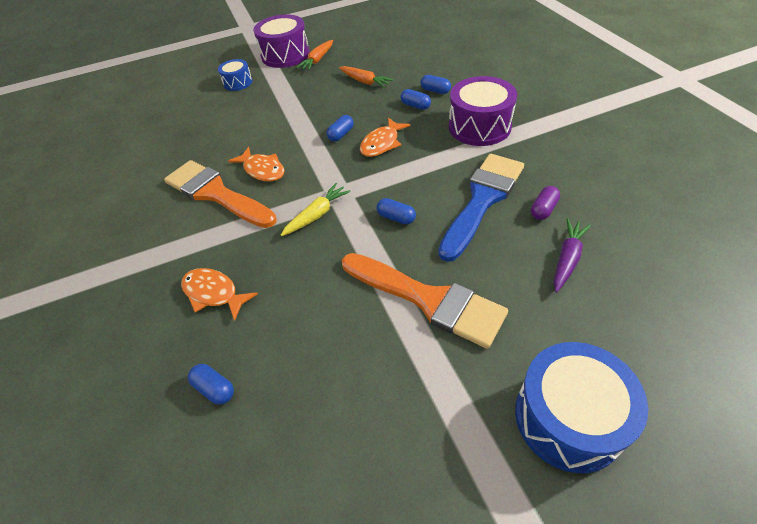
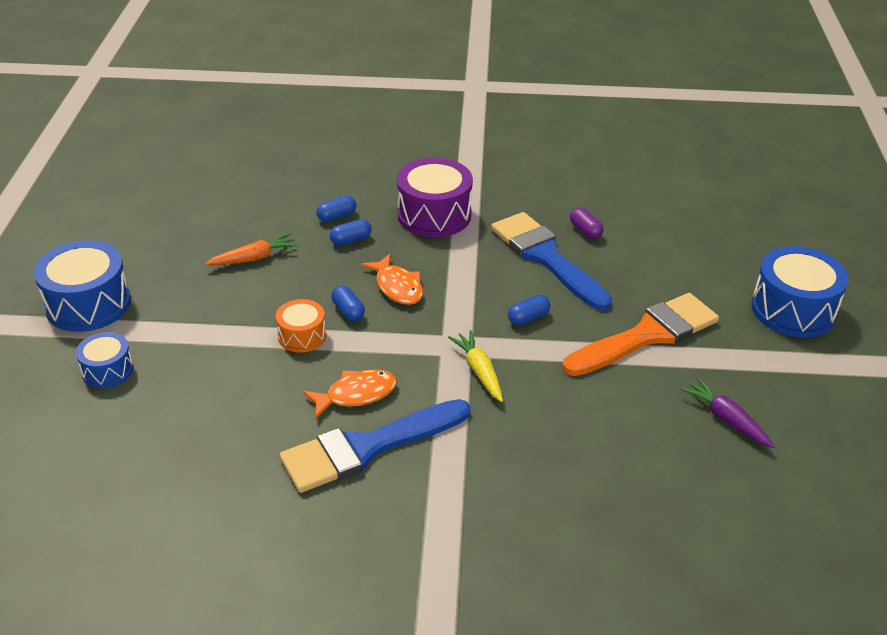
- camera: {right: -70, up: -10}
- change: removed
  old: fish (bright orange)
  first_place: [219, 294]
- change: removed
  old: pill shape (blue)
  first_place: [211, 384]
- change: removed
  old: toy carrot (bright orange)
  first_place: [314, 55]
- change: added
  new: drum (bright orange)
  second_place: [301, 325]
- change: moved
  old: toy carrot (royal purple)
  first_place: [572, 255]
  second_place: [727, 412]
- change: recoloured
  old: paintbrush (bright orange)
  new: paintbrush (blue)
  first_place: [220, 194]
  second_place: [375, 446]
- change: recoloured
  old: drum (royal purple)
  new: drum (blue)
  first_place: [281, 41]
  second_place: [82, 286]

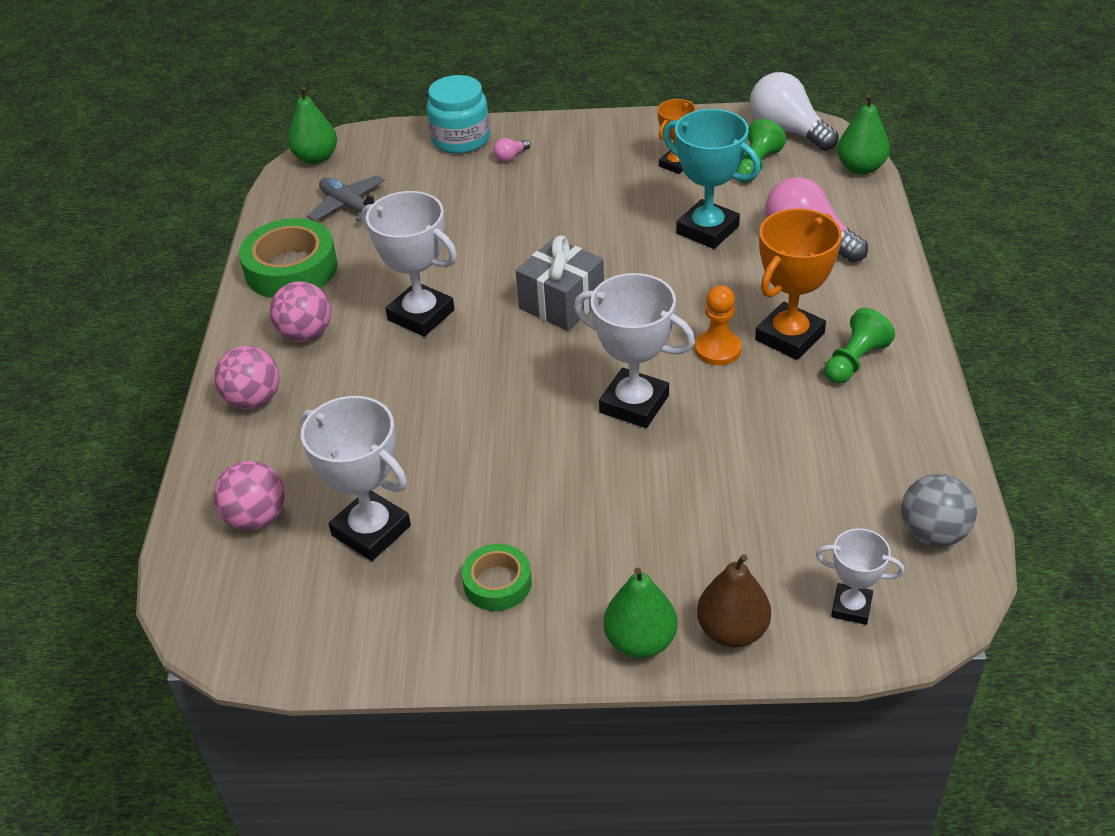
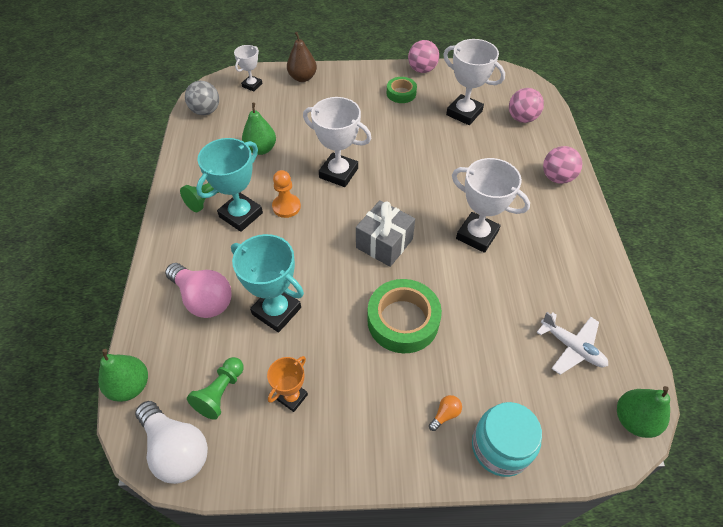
- camera: {right: 175, up: 10}
- change: moved
  old: sticky tape (leaf-green)
  first_place: [288, 258]
  second_place: [404, 316]
- change: moved
  old: ball (rosy)
  first_place: [300, 311]
  second_place: [423, 56]
- change: moved
  old: pear fruit (leaf-green)
  first_place: [640, 613]
  second_place: [259, 129]
- change: recoloured
  old: plane (grey)
  new: plane (white)
  first_place: [346, 198]
  second_place: [572, 343]
- change: recoloured
  old: light bulb (rosy)
  new: light bulb (bright orange)
  first_place: [511, 150]
  second_place: [445, 413]
- change: recoloured
  old: trophy (bright orange)
  new: trophy (turquoise)
  first_place: [798, 284]
  second_place: [229, 185]
- change: turned
  old: trophy (white)
  first_place: [860, 576]
  second_place: [248, 68]
  degrees: -75

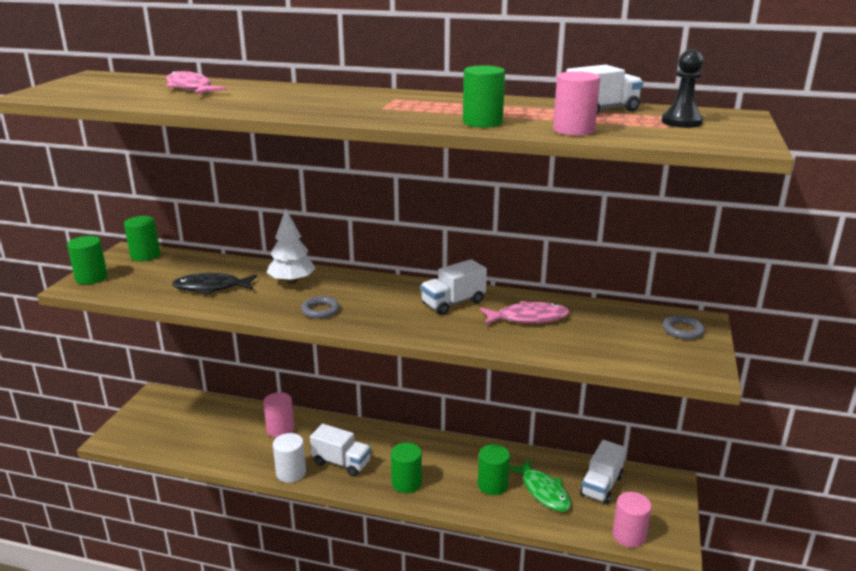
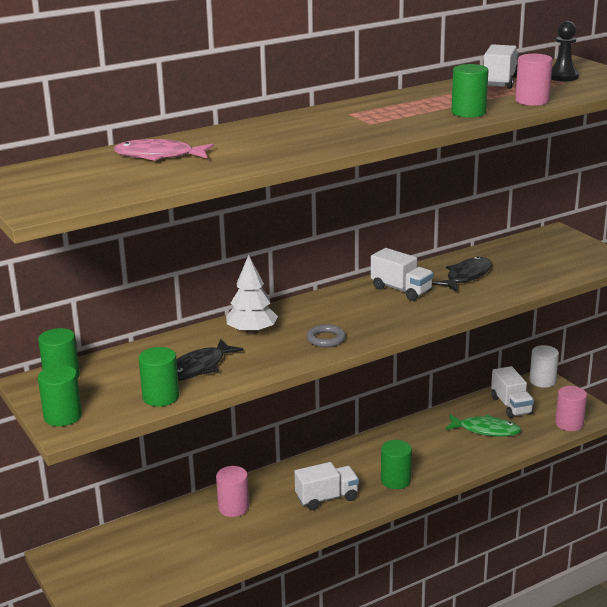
- camera: {right: -45, up: 0}
- change: removed
  old: torus (grey)
  first_place: [684, 327]
- change: moved
  old: solid cylinder (white)
  first_place: [289, 458]
  second_place: [544, 366]
- change: moved
  old: solid cylinder (leaf-green)
  first_place: [494, 469]
  second_place: [158, 376]
- change: recoloured
  old: fish (rosy)
  new: fish (black)
  first_place: [524, 313]
  second_place: [462, 274]
- change: turned
  old: toy truck (white)
  first_place: [453, 287]
  second_place: [402, 274]
  degrees: -60

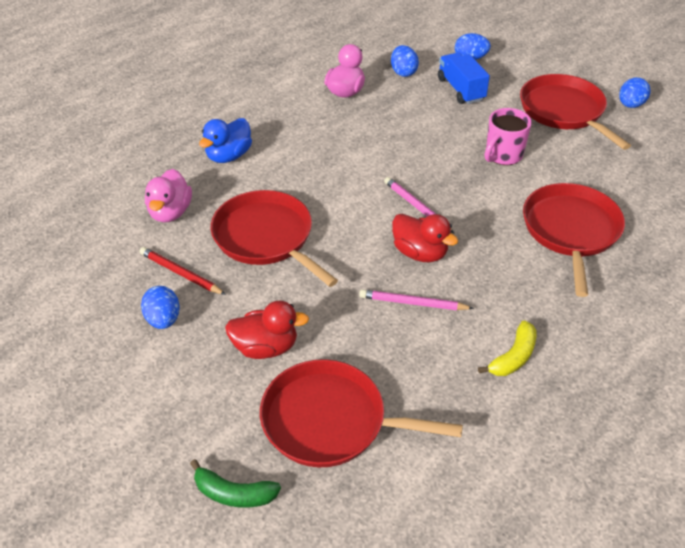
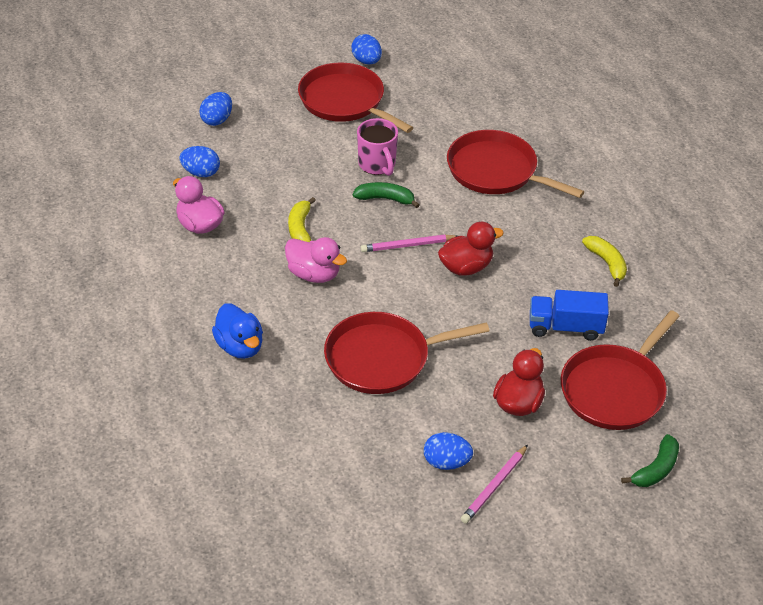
- camera: {right: -65, up: 0}
- change: removed
  old: wooden pencil (scarlet)
  first_place: [183, 271]
- change: added
  new: banana (yellow)
  second_place: [302, 219]
- change: added
  new: banana (leaf-green)
  second_place: [386, 195]
- change: moved
  old: rubber duck (rosy)
  first_place: [168, 195]
  second_place: [316, 260]
- change: moved
  old: wooden pencil (rosy)
  first_place: [416, 299]
  second_place: [494, 484]
- change: moved
  old: toy truck (blue)
  first_place: [464, 78]
  second_place: [569, 315]
- change: turned
  old: frying pan (scarlet)
  first_place: [575, 112]
  second_place: [355, 98]
  degrees: 45

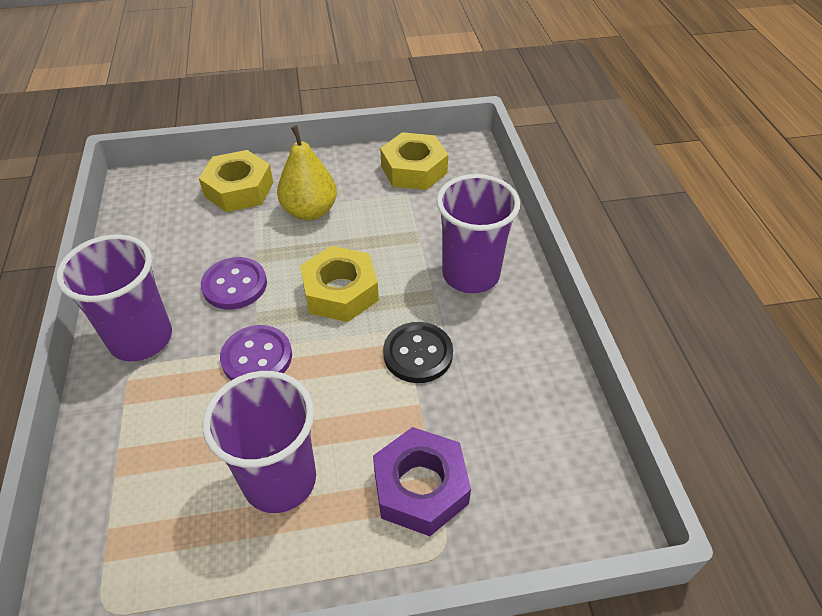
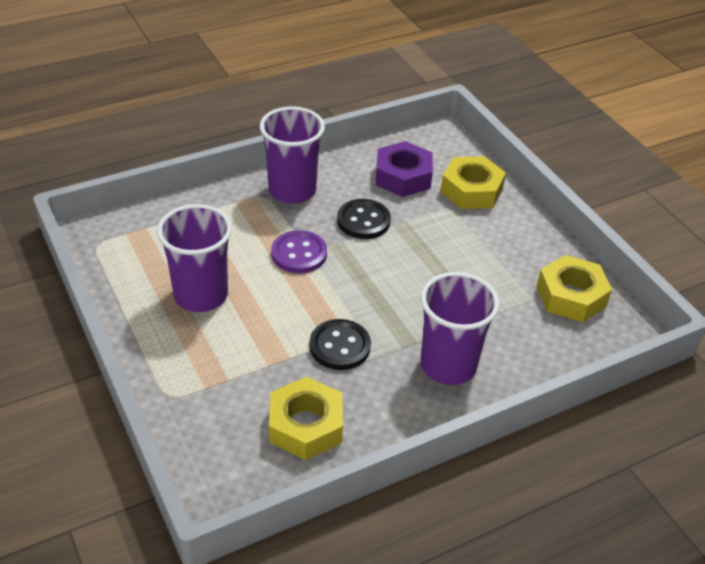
- camera: {right: 70, up: -5}
- change: removed
  old: pear fruit (yellow)
  first_place: [307, 172]
- change: moved
  old: hexagon nut (yellow)
  first_place: [339, 284]
  second_place: [306, 418]
- change: moved
  old: hexagon nut (royal purple)
  first_place: [422, 481]
  second_place: [404, 169]
- change: recoloured
  old: sewing button (royal purple)
  new: sewing button (black)
  first_place: [234, 283]
  second_place: [364, 219]

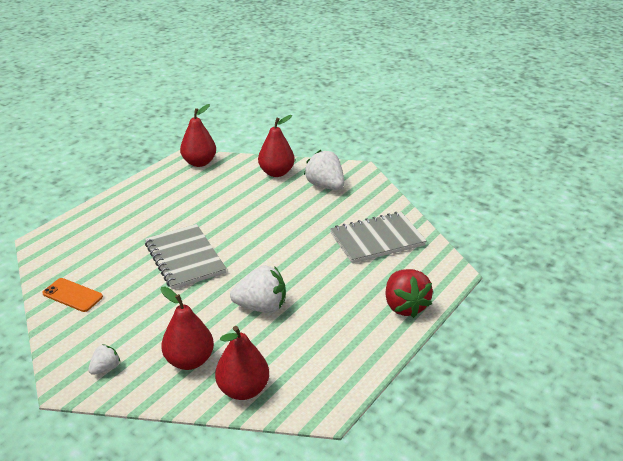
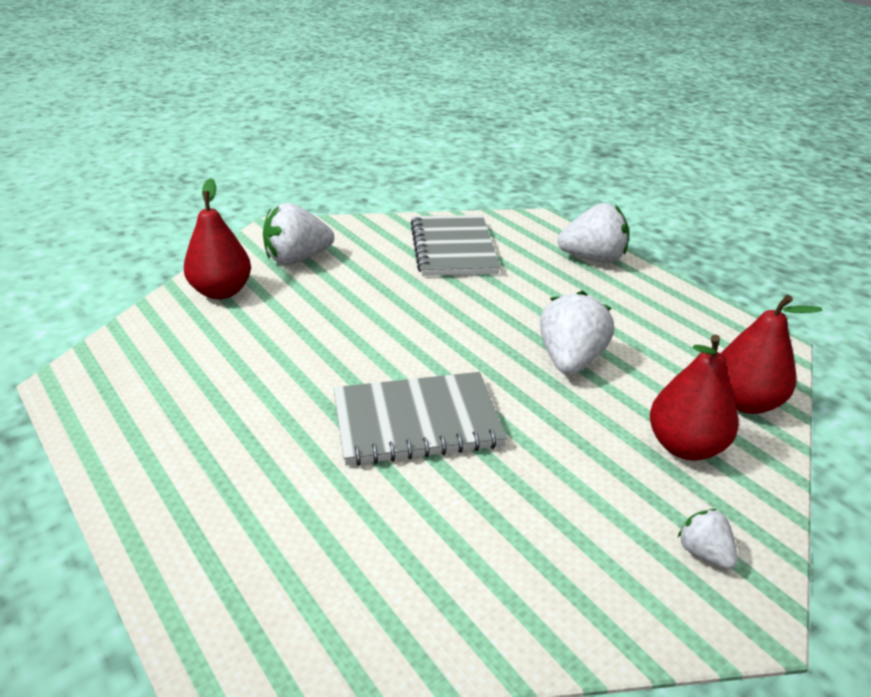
- camera: {right: -75, up: 0}
- change: removed
  old: smartphone (bright orange)
  first_place: [72, 295]
- change: removed
  old: pear fruit (scarlet)
  first_place: [198, 135]
- change: recoloured
  old: toy strawberry (scarlet)
  new: toy strawberry (white)
  first_place: [409, 293]
  second_place: [593, 233]

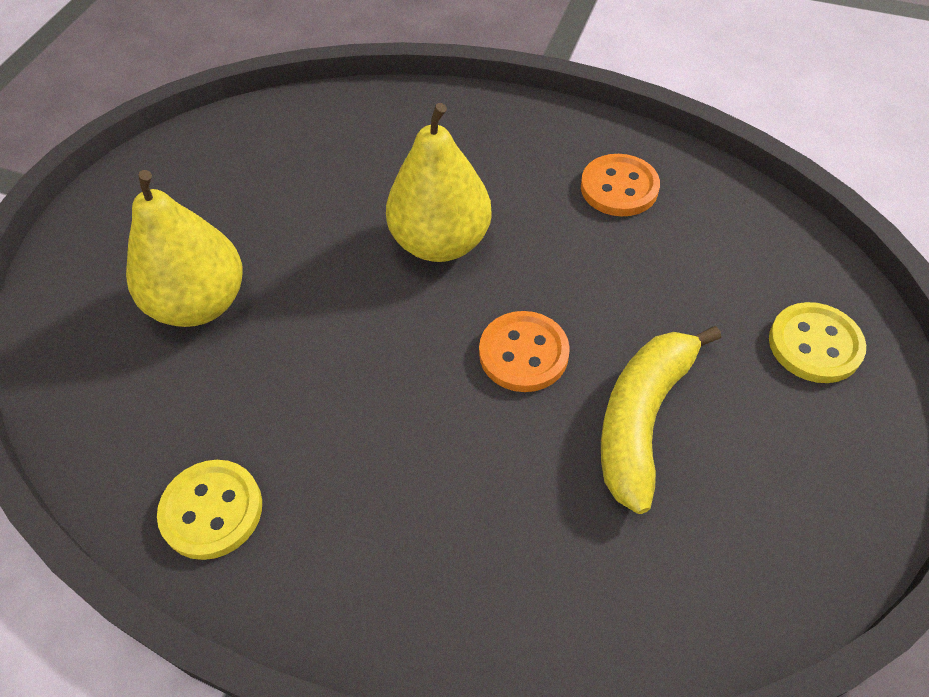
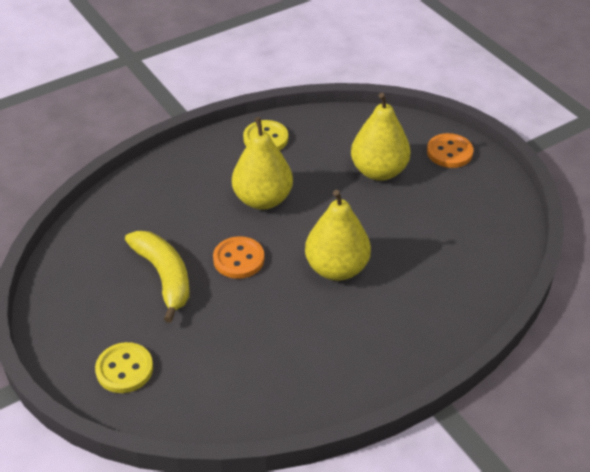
- camera: {right: 125, up: -10}
- change: added
  new: pear fruit (yellow)
  second_place: [262, 163]
- change: moved
  old: sewing button (bright orange)
  first_place: [620, 185]
  second_place: [450, 150]

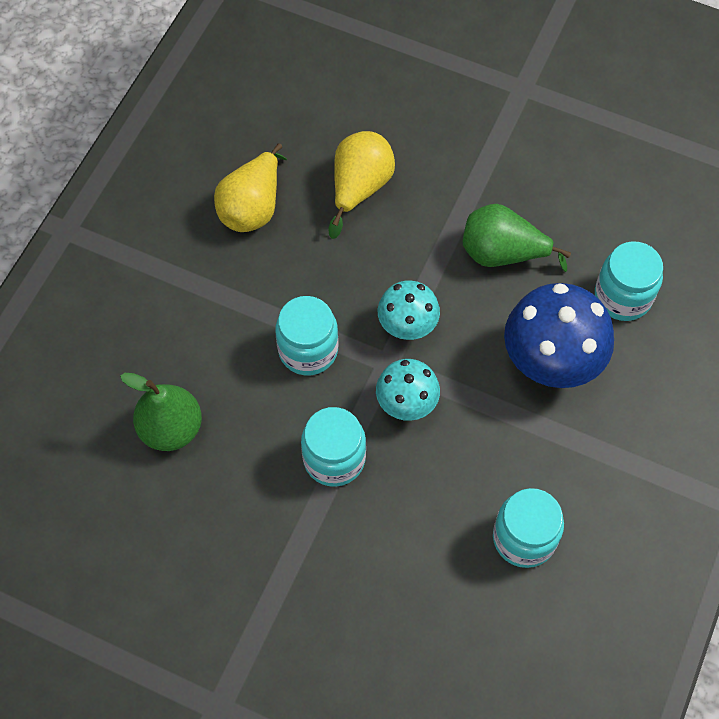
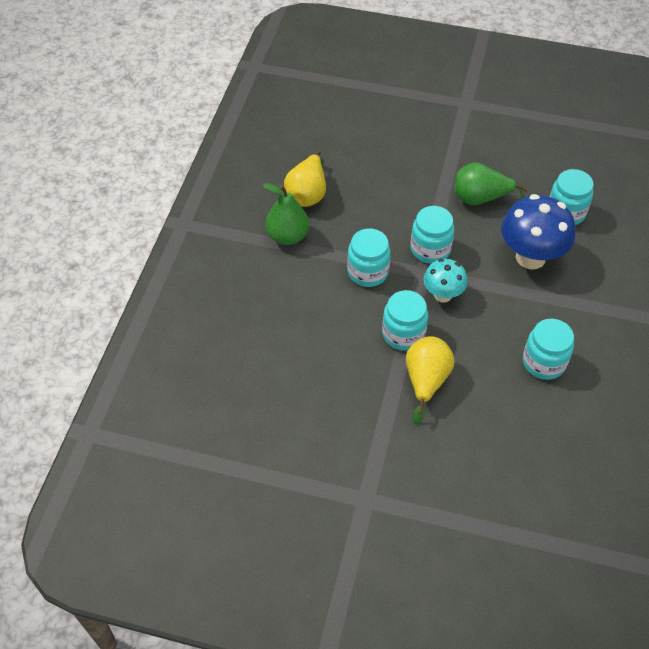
- camera: {right: -10, up: -10}
- change: moved
  old: pear fruit (leaf-green)
  first_place: [161, 412]
  second_place: [286, 214]
- change: moved
  old: pear fruit (yellow)
  first_place: [361, 185]
  second_place: [430, 380]
- change: replaced
  old: toadstool (turquoise)
  new: preserve jar (turquoise)
  first_place: [409, 310]
  second_place: [432, 235]

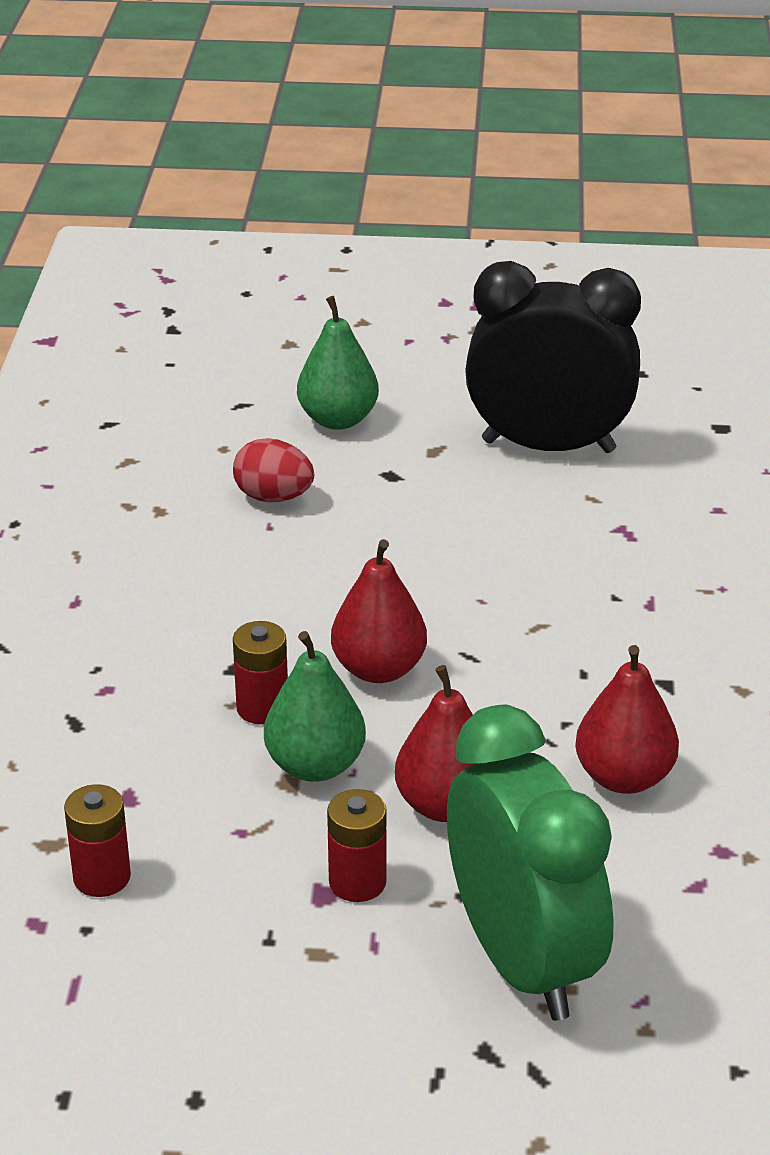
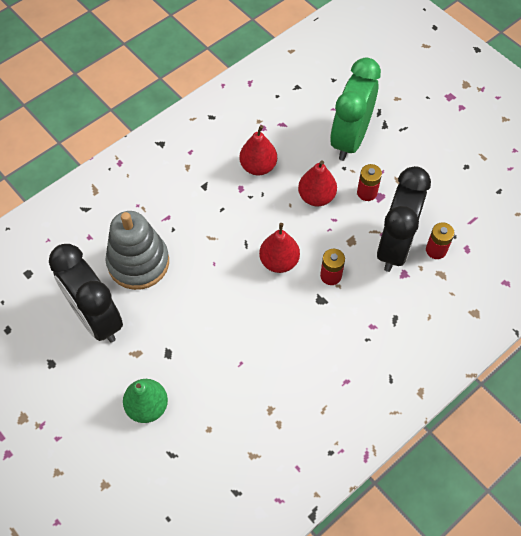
- camera: {right: -135, up: 25}
- change: removed
  old: egg (scarlet)
  first_place: [273, 470]
- change: removed
  old: pear fruit (leaf-green)
  first_place: [315, 706]
- change: added
  new: ring stacker (grey)
  second_place: [137, 250]
- change: added
  new: bedside clock (black)
  second_place: [404, 219]

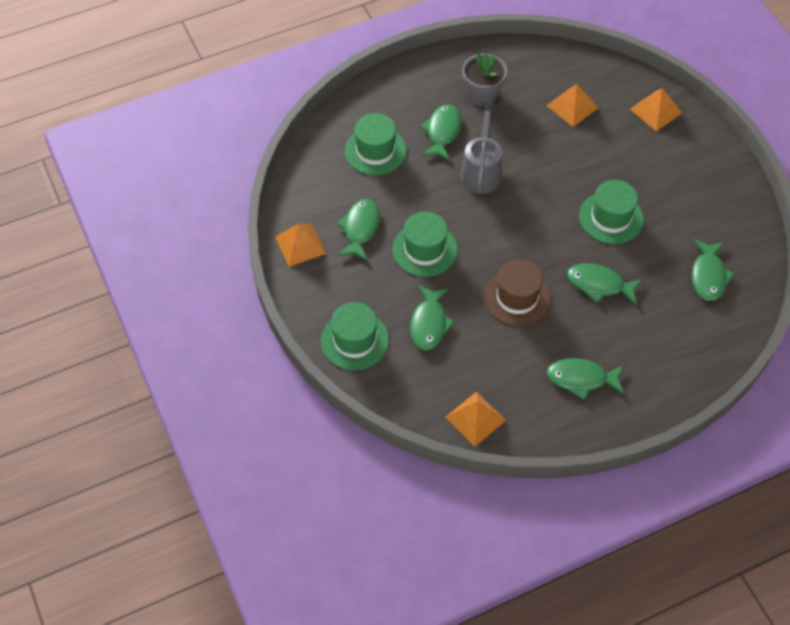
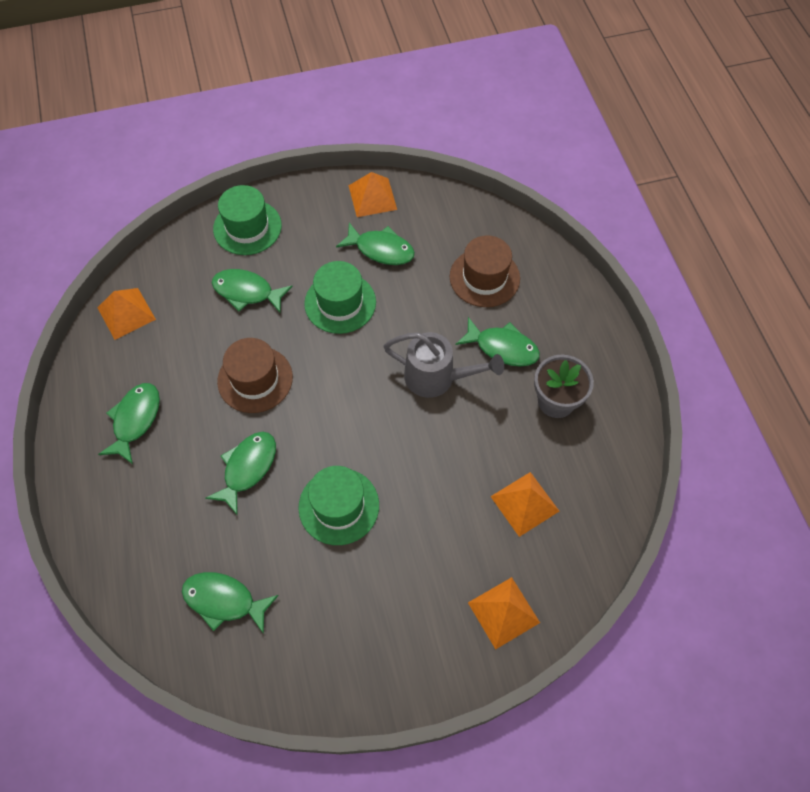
- camera: {right: 100, up: 5}
- change: recoloured
  old: tall hat (leaf-green)
  new: tall hat (dark brown)
  first_place: [376, 144]
  second_place: [485, 271]

